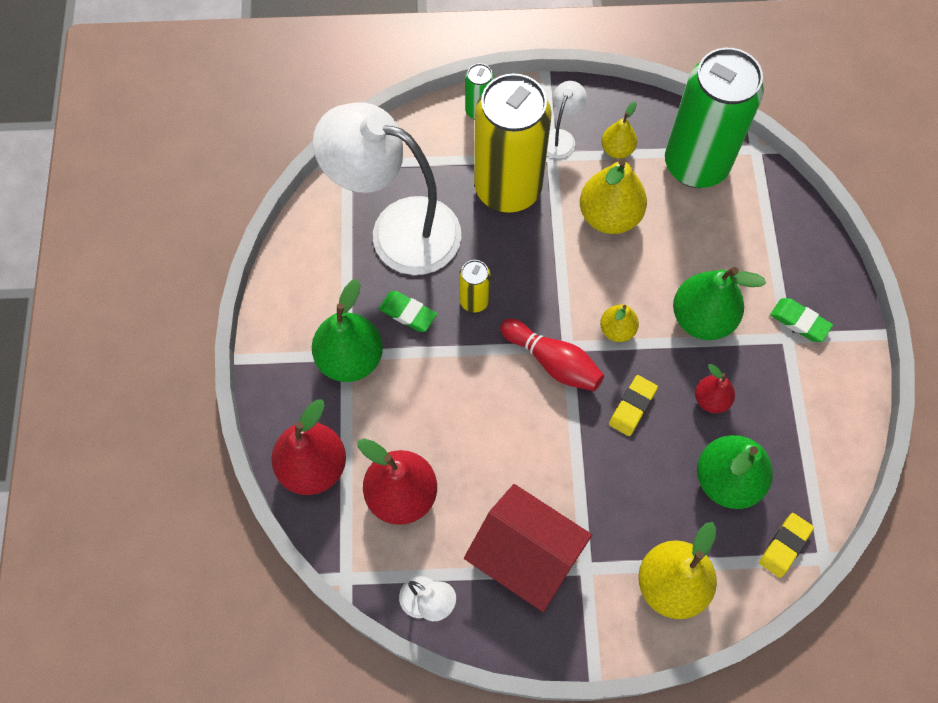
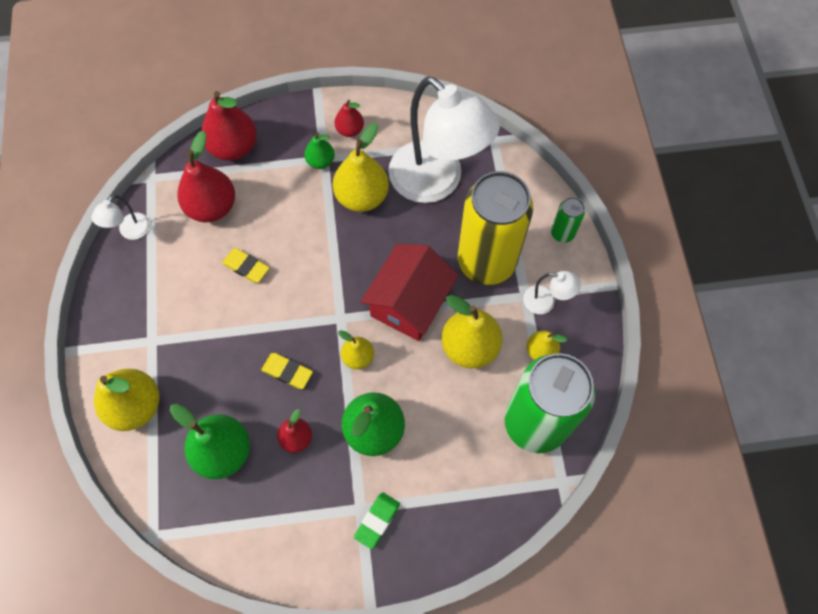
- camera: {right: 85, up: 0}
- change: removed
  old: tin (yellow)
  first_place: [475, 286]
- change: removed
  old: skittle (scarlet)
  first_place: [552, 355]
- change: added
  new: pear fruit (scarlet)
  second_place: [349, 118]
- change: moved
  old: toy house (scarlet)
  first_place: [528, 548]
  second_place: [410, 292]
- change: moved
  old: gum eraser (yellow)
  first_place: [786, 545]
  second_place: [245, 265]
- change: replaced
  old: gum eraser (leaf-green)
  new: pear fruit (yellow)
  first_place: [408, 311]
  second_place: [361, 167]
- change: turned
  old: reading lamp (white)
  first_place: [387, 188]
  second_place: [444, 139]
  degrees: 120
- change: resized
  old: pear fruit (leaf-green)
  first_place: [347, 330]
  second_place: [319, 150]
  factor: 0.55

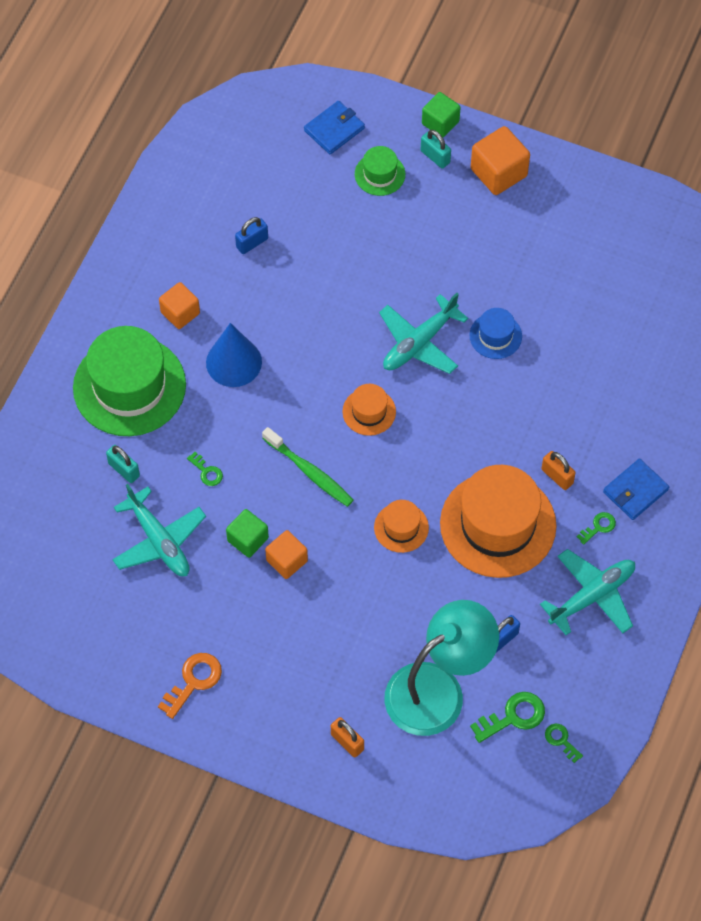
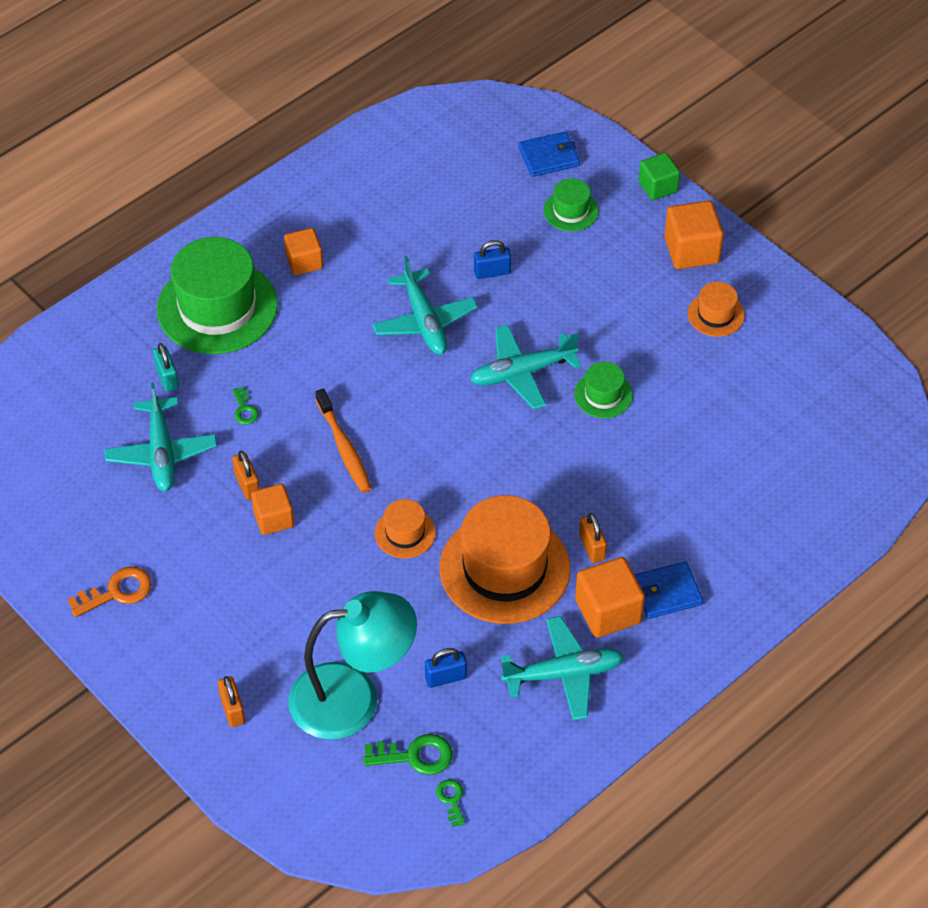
- camera: {right: 25, up: -10}
- change: removed
  old: cone (blue)
  first_place: [234, 355]
- change: removed
  old: small lock (turquoise)
  first_place: [436, 149]
- change: added
  new: plane (turquoise)
  second_place: [425, 305]
- change: moved
  old: small lock (blue)
  first_place: [251, 235]
  second_place: [492, 259]
- change: moved
  old: tall hat (bright orange)
  first_place: [369, 410]
  second_place: [716, 309]
- change: replaced
  old: solid cube (leaf-green)
  new: small lock (bright orange)
  first_place: [247, 533]
  second_place: [246, 475]
- change: replaced
  old: latchkey (leaf-green)
  new: solid cube (bright orange)
  first_place: [596, 528]
  second_place: [610, 597]
- change: recoloured
  old: tooth brush (leaf-green)
  new: tooth brush (bright orange)
  first_place: [307, 467]
  second_place: [343, 441]
- change: recoloured
  old: tall hat (blue)
  new: tall hat (leaf-green)
  first_place: [495, 333]
  second_place: [603, 390]

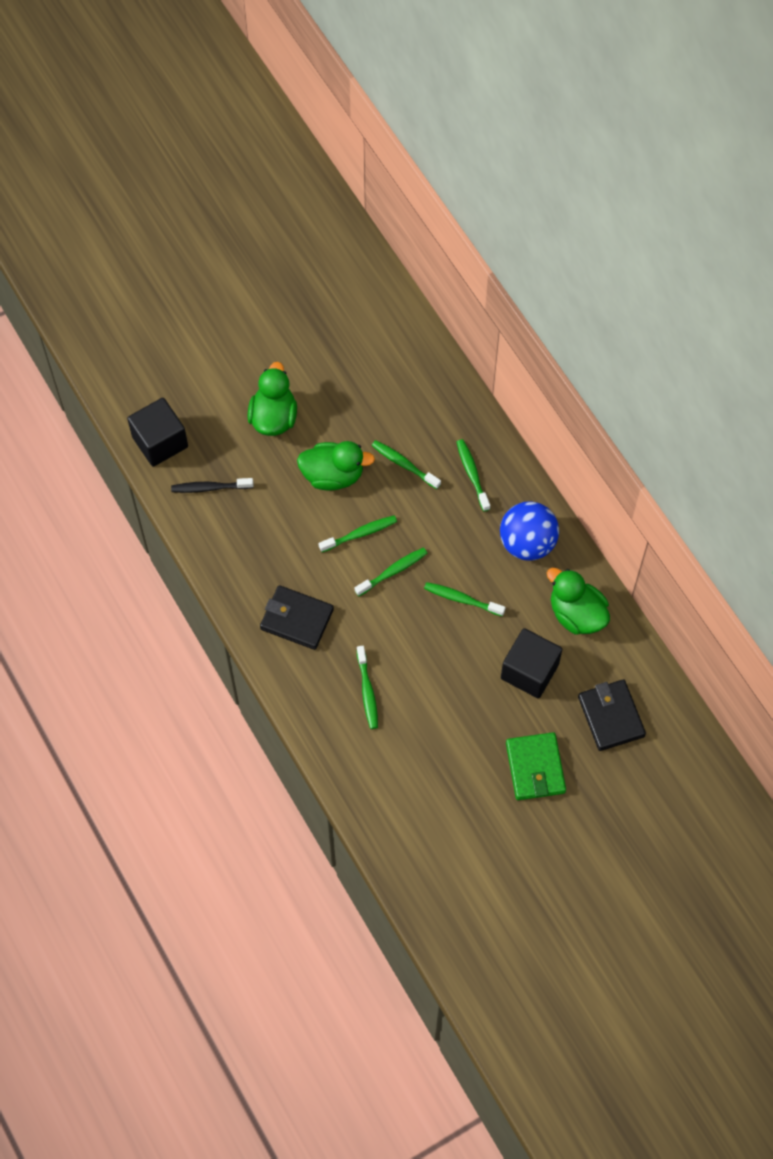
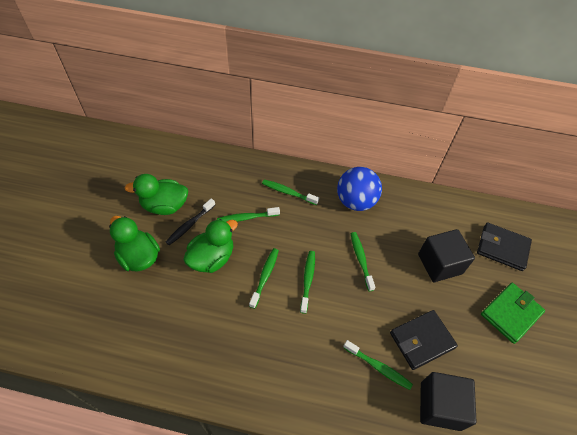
- camera: {right: -50, up: -10}
- change: moved
  old: solid cube (black)
  first_place: [157, 432]
  second_place: [448, 401]
- change: moved
  old: tooth brush (black)
  first_place: [212, 485]
  second_place: [190, 222]
- change: moved
  old: billfold (black)
  first_place: [297, 617]
  second_place: [424, 340]
- change: moved
  old: rubber duck (leaf-green)
  first_place: [578, 601]
  second_place: [156, 194]
- change: turned
  old: tooth brush (leaf-green)
  first_place: [465, 599]
  second_place: [362, 261]
  degrees: 105
- change: turned
  old: billfold (leaf-green)
  first_place: [536, 766]
  second_place: [513, 313]
  degrees: -75

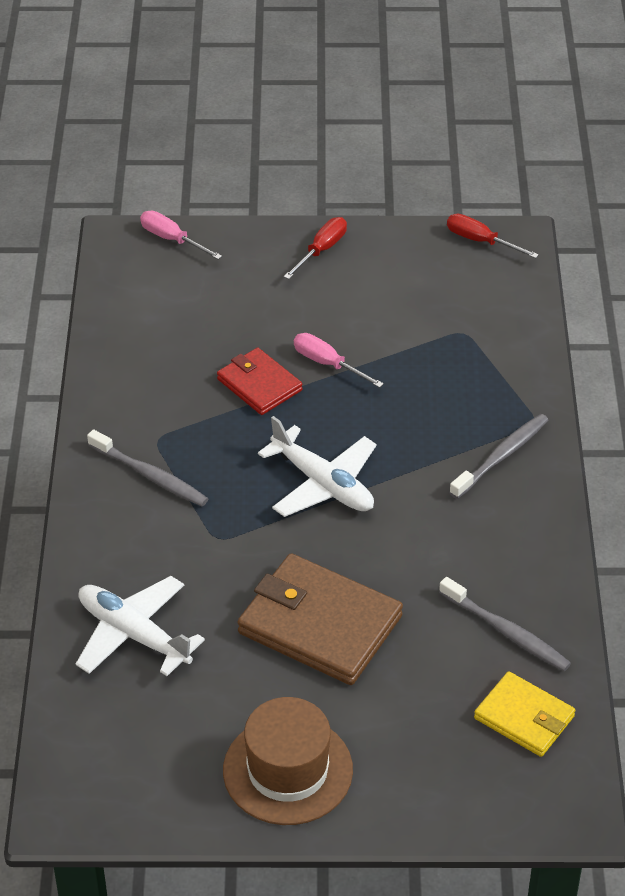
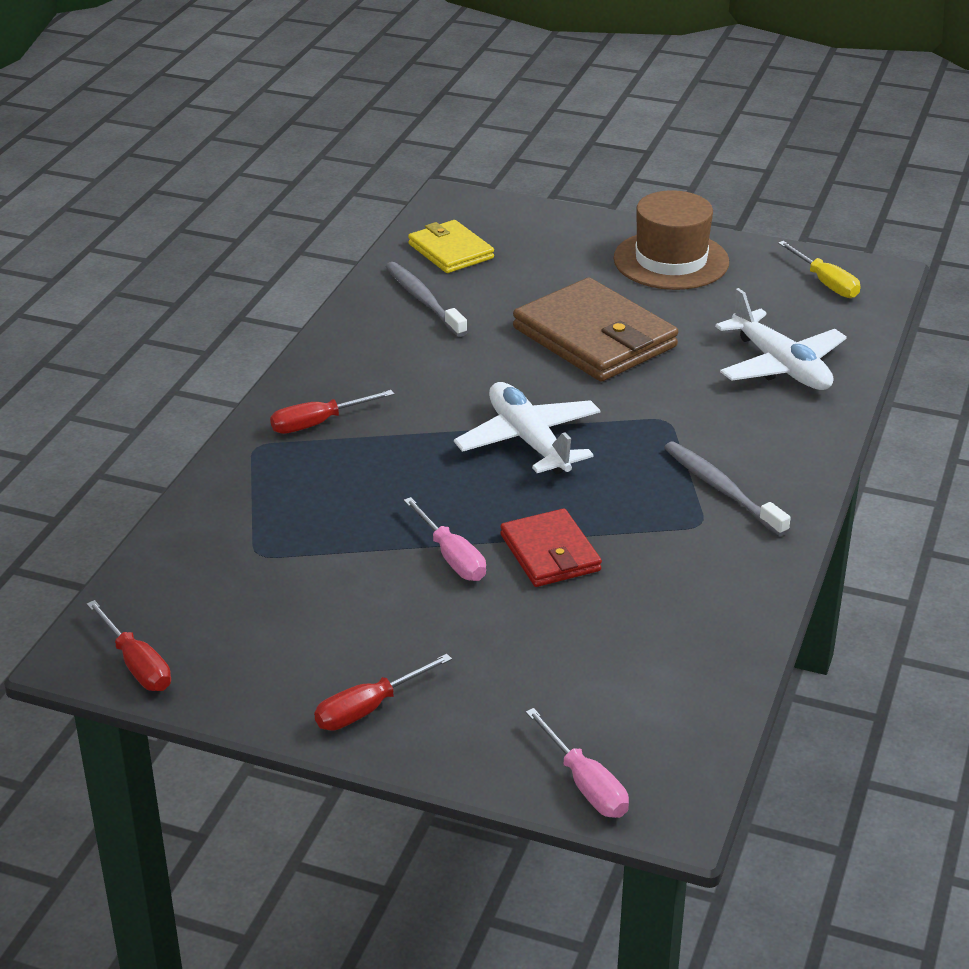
- camera: {right: -160, up: -10}
- change: added
  new: hand screwdriver (yellow)
  second_place: [819, 269]
- change: replaced
  old: tooth brush (grey)
  new: hand screwdriver (scarlet)
  first_place: [498, 456]
  second_place: [332, 412]

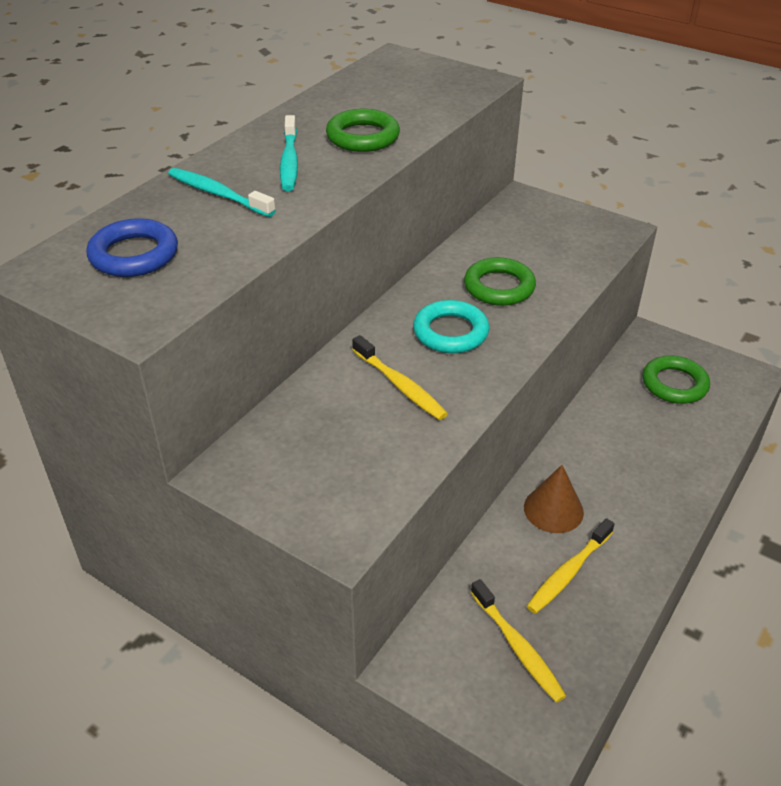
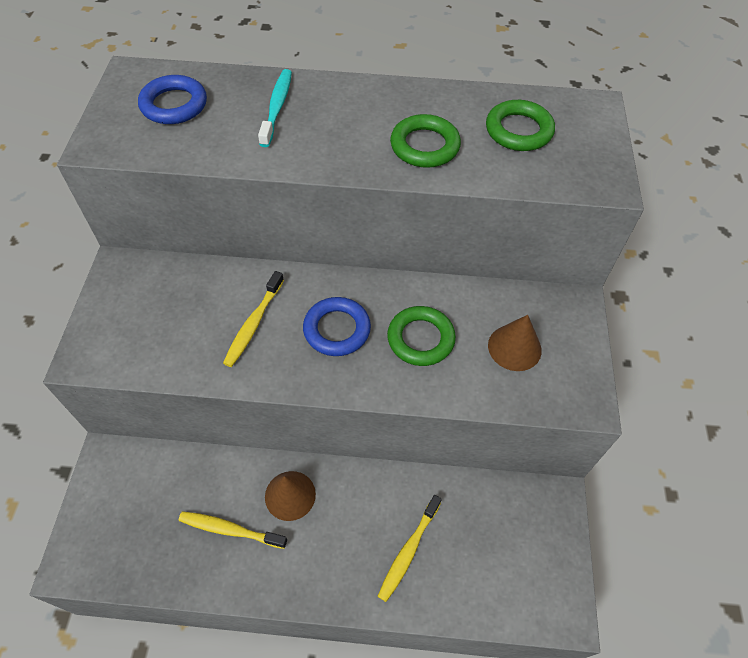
- camera: {right: 60, up: 15}
- change: removed
  old: tooth brush (turquoise)
  first_place: [289, 153]
- change: added
  new: cone (dark brown)
  second_place: [515, 343]
- change: moved
  old: tooth brush (yellow)
  first_place: [518, 641]
  second_place: [410, 548]
- change: moved
  old: torus (leaf-green)
  first_place: [676, 379]
  second_place: [520, 125]
- change: recoloured
  old: torus (turquoise)
  new: torus (blue)
  first_place: [451, 326]
  second_place: [337, 326]

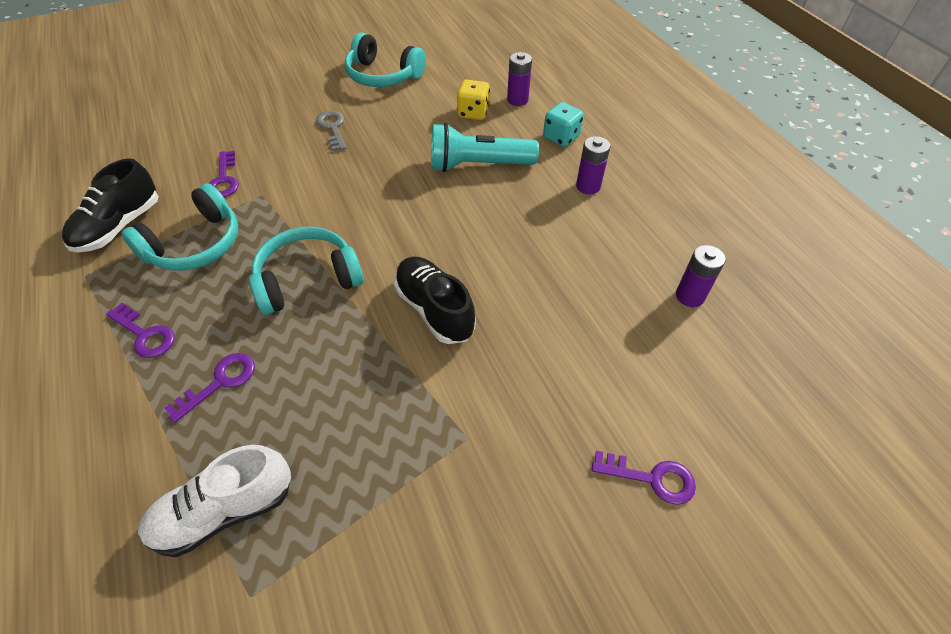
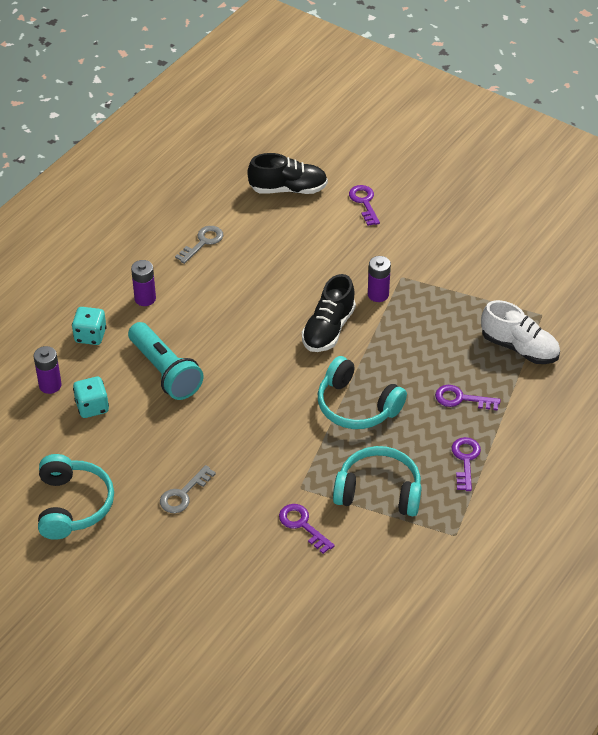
- camera: {right: -120, up: -5}
- change: added
  new: latchkey (grey)
  second_place: [199, 245]
- change: moved
  old: lace-up shoe (black)
  first_place: [110, 205]
  second_place: [287, 173]
- change: moved
  old: battery (royal purple)
  first_place: [701, 276]
  second_place: [379, 279]
- change: recoloured
  old: die (yellow)
  new: die (turquoise)
  first_place: [473, 100]
  second_place: [91, 397]
- change: turned
  old: latchkey (royal purple)
  first_place: [224, 174]
  second_place: [307, 529]
  degrees: -90

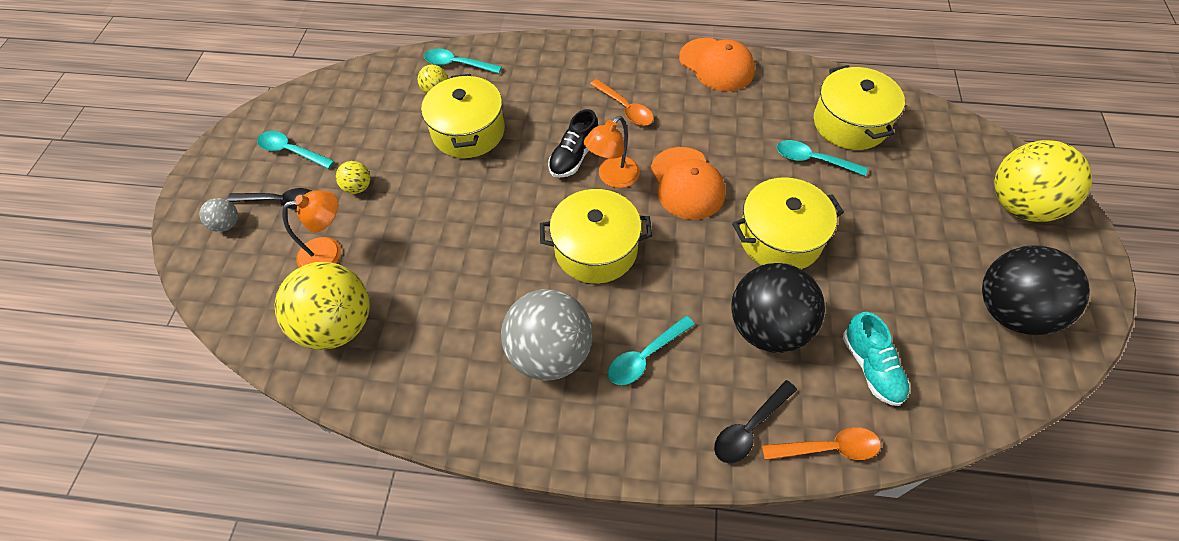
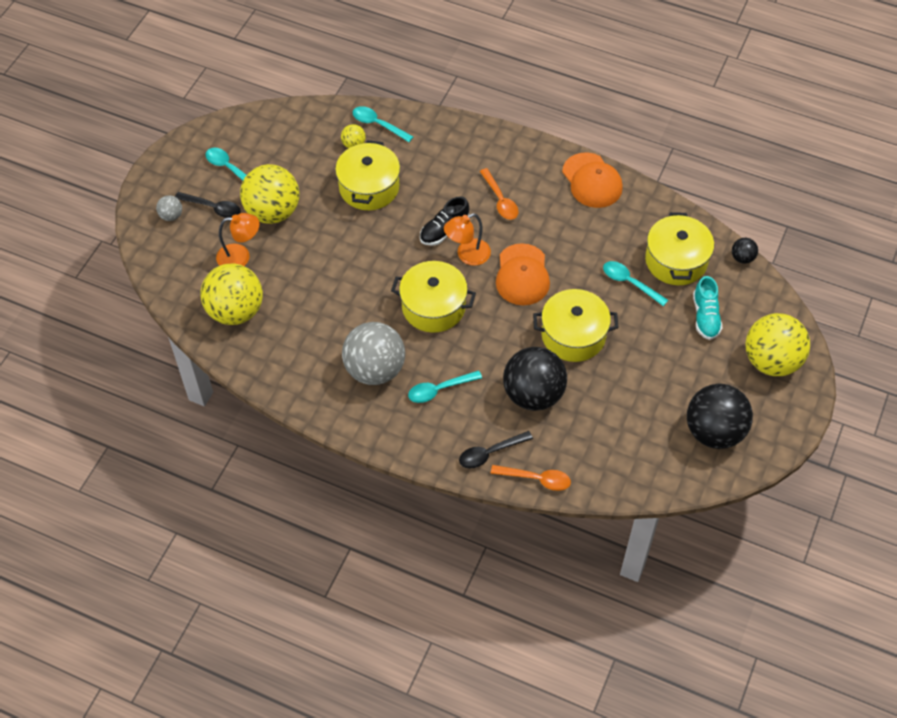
- camera: {right: 15, up: 0}
- change: added
  new: ball (black)
  second_place: [745, 251]
- change: moved
  old: lace-up shoe (turquoise)
  first_place: [876, 359]
  second_place: [708, 308]
- change: resized
  old: ball (yellow)
  first_place: [353, 177]
  second_place: [269, 194]
  factor: 2.29

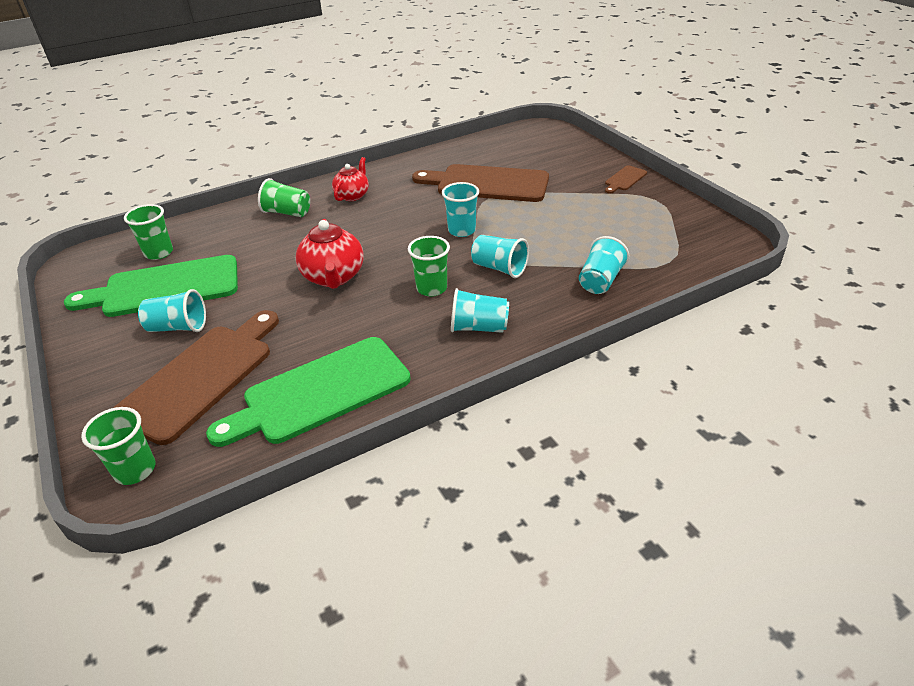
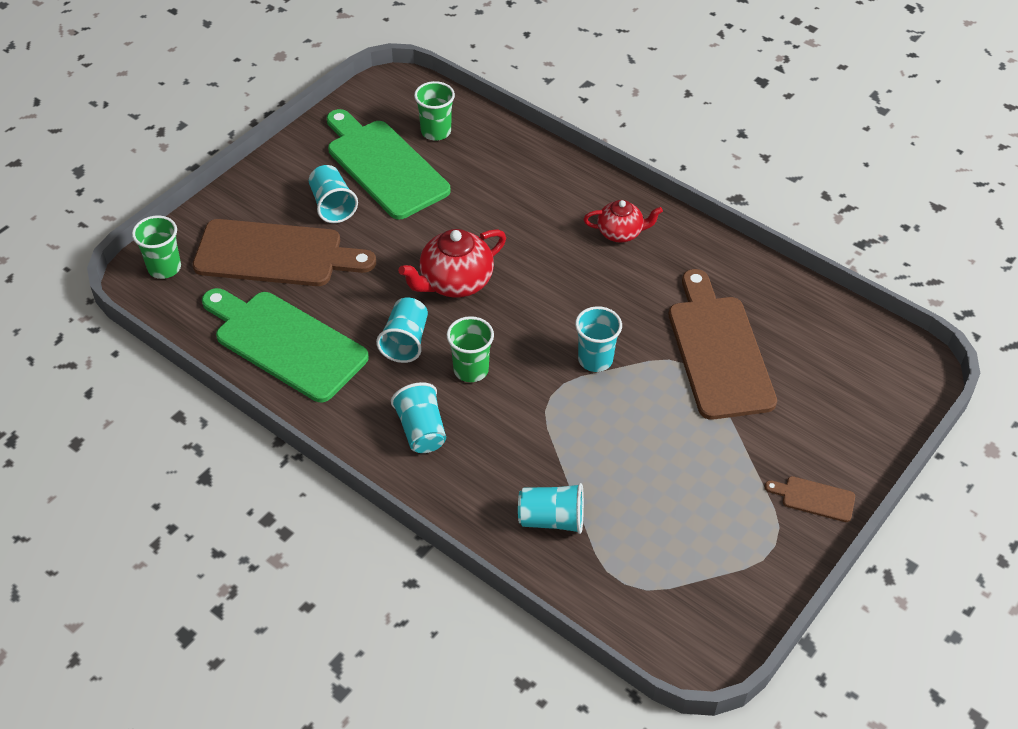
- camera: {right: 65, up: 10}
- change: removed
  old: beaker (leaf-green)
  first_place: [284, 197]
- change: moved
  old: beaker (turquoise)
  first_place: [500, 256]
  second_place: [402, 330]

